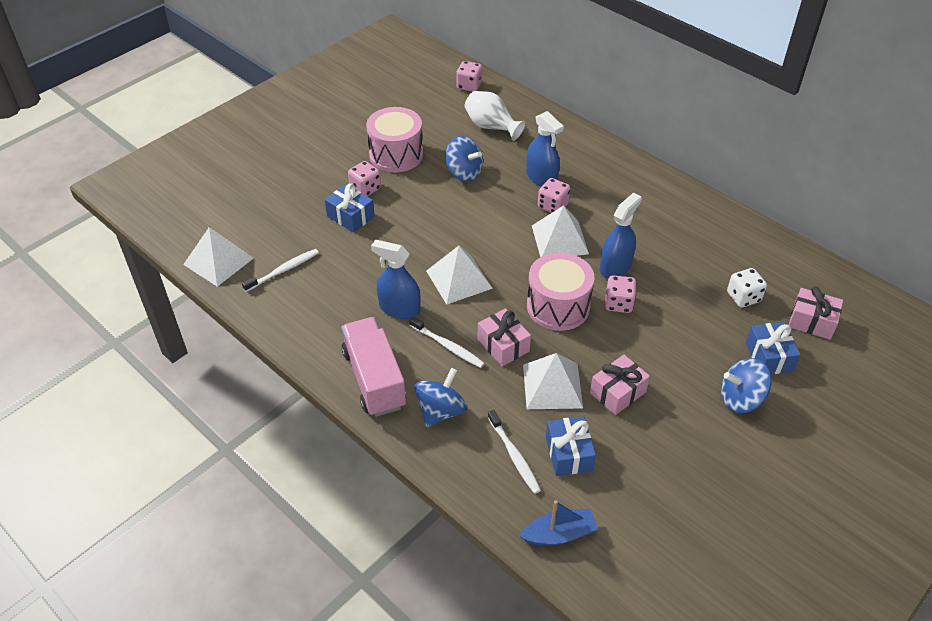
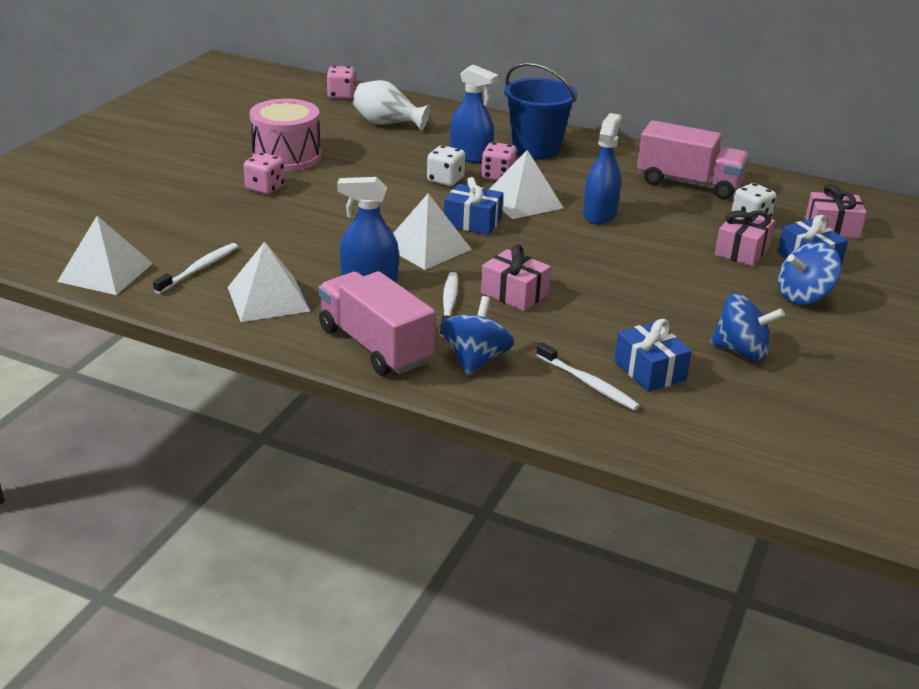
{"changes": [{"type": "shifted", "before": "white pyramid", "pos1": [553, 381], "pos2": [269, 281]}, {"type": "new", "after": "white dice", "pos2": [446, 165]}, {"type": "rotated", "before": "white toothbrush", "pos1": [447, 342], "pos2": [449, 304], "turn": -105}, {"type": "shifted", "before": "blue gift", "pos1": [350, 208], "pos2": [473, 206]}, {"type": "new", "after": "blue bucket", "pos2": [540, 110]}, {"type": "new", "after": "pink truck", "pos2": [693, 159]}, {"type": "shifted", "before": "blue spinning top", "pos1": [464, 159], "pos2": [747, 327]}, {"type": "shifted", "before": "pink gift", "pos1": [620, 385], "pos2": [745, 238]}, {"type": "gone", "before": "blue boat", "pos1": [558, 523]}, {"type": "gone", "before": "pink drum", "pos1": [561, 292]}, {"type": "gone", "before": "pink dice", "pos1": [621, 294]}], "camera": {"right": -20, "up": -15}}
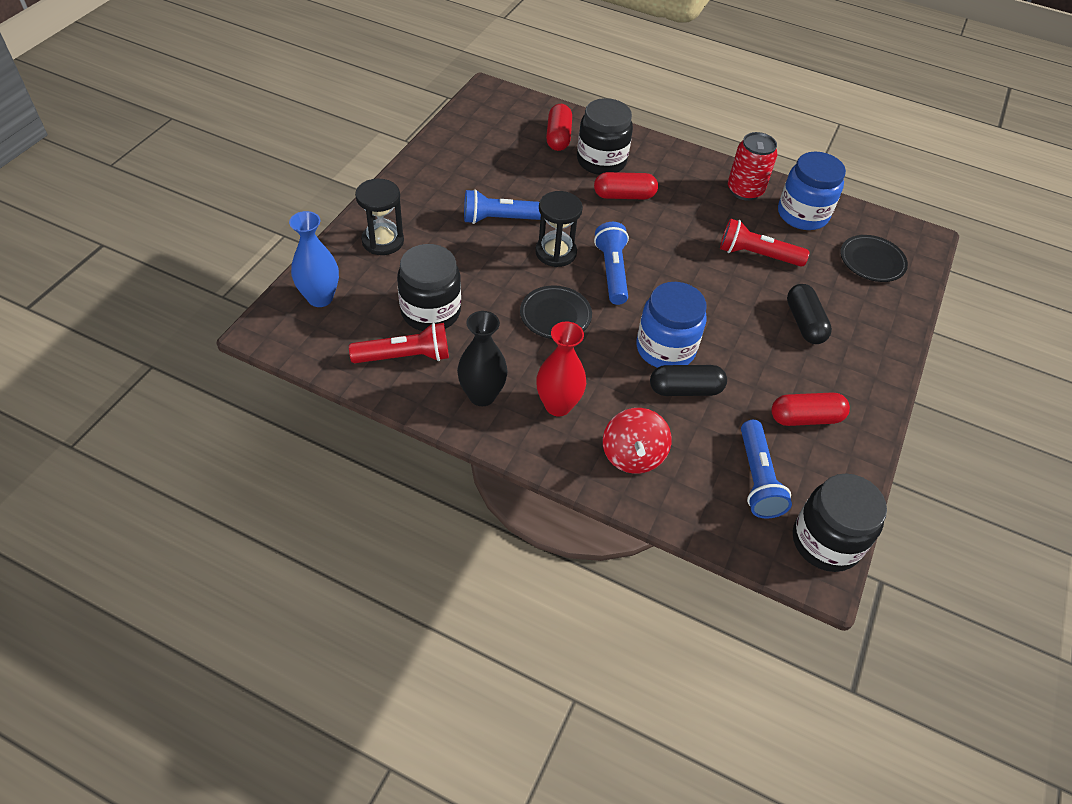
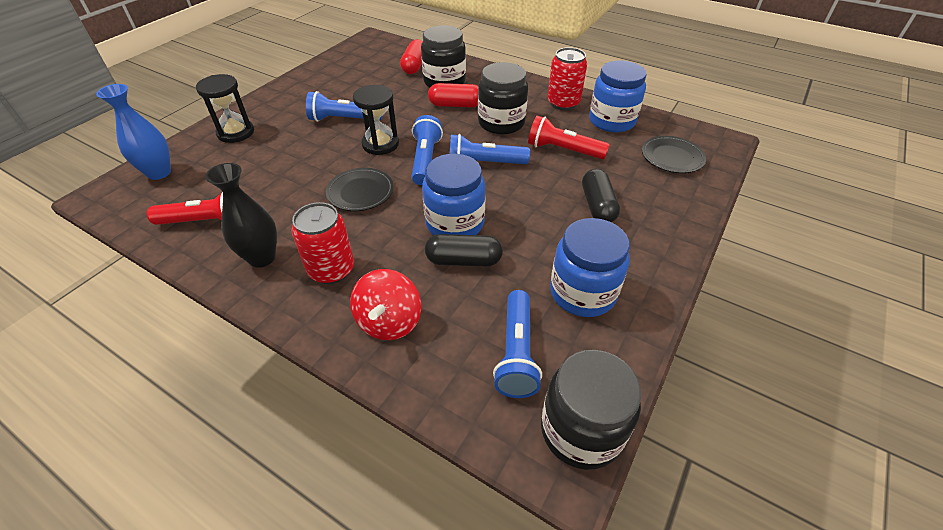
{"changes": [{"type": "swapped", "before": "red vase", "after": "red can", "pos1": [561, 369], "pos2": [322, 243]}, {"type": "new", "after": "blue flashlight", "pos2": [489, 149]}, {"type": "shifted", "before": "black jar", "pos1": [429, 287], "pos2": [503, 98]}, {"type": "swapped", "before": "red capsule", "after": "blue jar", "pos1": [810, 409], "pos2": [590, 267]}], "camera": {"right": 10, "up": -5}}
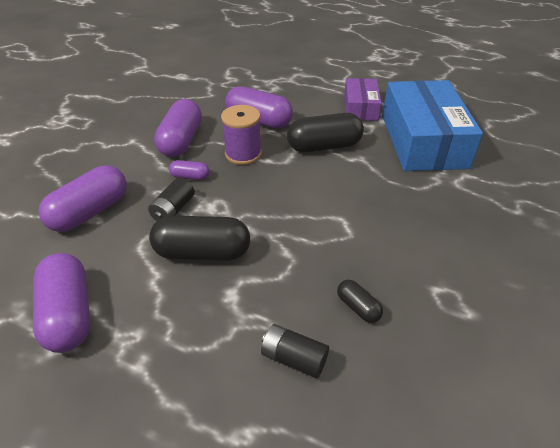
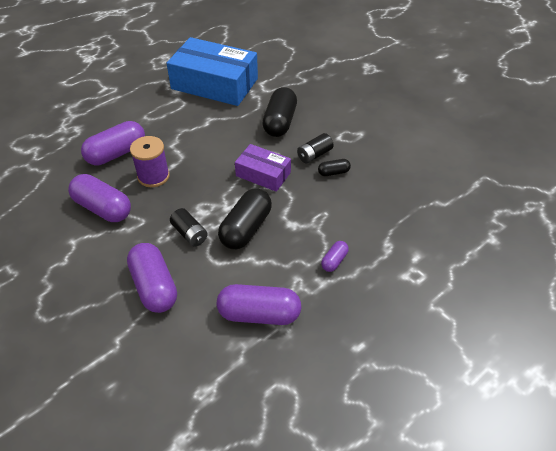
{"changes": [{"type": "shifted", "before": "purple box", "pos1": [363, 99], "pos2": [263, 168]}, {"type": "shifted", "before": "black capsule", "pos1": [325, 133], "pos2": [279, 112]}, {"type": "shifted", "before": "black battery", "pos1": [295, 351], "pos2": [315, 148]}, {"type": "shifted", "before": "purple capsule", "pos1": [189, 170], "pos2": [335, 256]}], "camera": {"right": -65, "up": 5}}
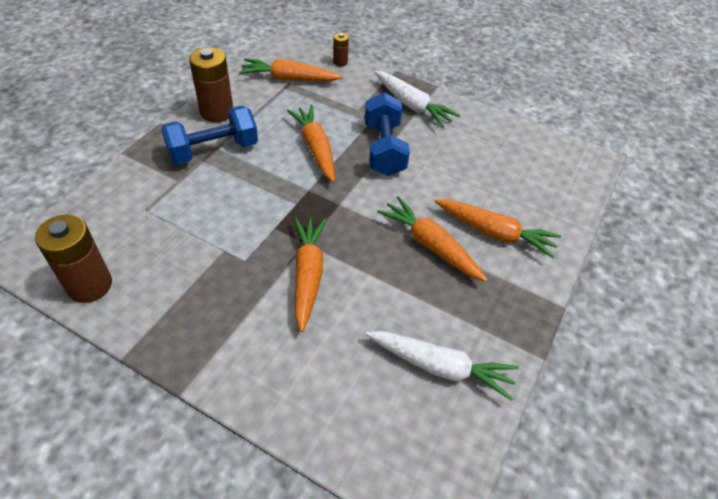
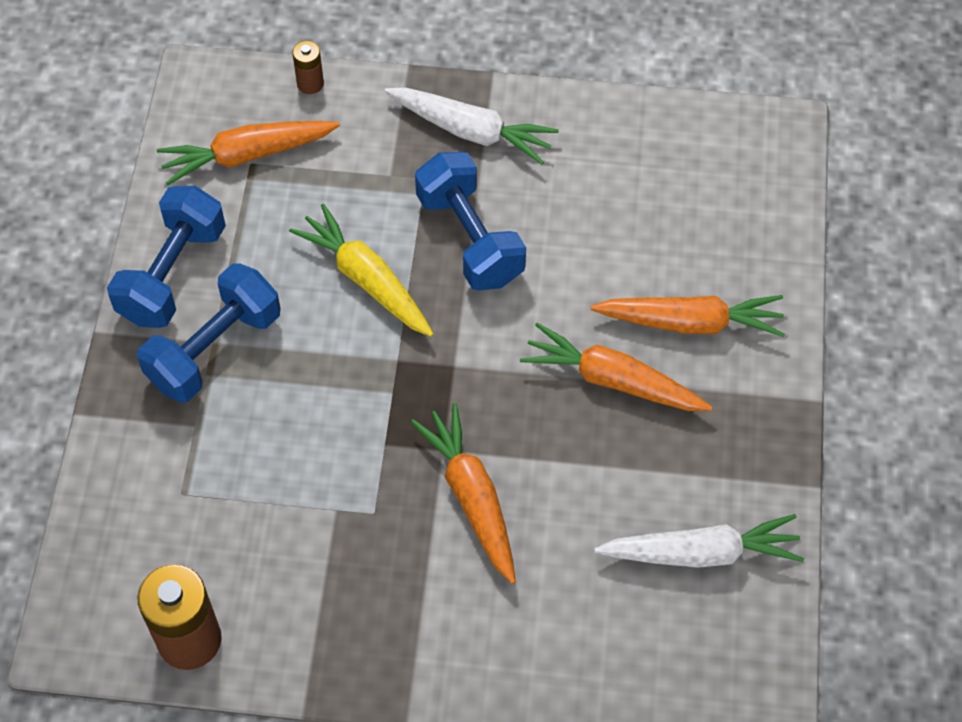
{"changes": [{"type": "swapped", "before": "brown battery", "after": "blue dumbbell", "pos1": [211, 85], "pos2": [166, 257]}, {"type": "repainted", "before": "orange carrot", "after": "yellow carrot", "pos1": [311, 143], "pos2": [361, 270]}], "camera": {"right": -20, "up": 10}}
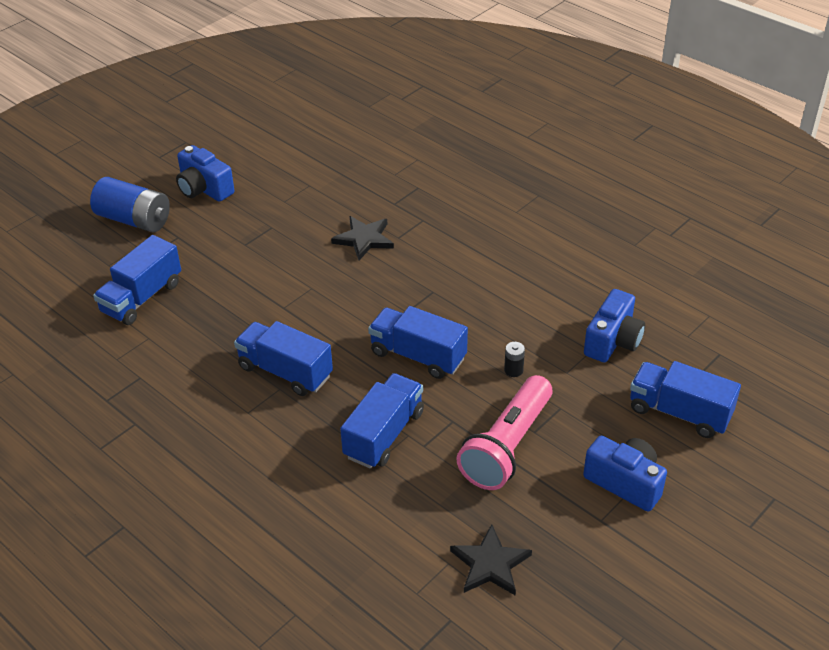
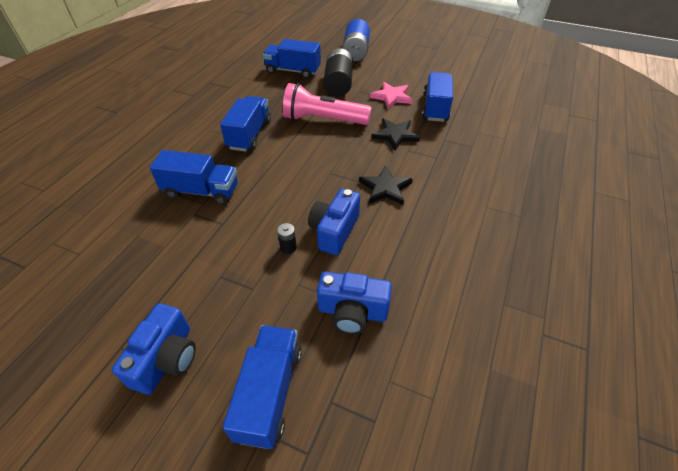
{"changes": [{"type": "shifted", "before": "pink flashlight", "pos1": [504, 432], "pos2": [327, 104]}, {"type": "shifted", "before": "blue camera", "pos1": [205, 173], "pos2": [334, 222]}, {"type": "new", "after": "black battery", "pos2": [338, 72]}, {"type": "shifted", "before": "black star", "pos1": [491, 560], "pos2": [386, 185]}, {"type": "new", "after": "pink star", "pos2": [391, 95]}, {"type": "shifted", "before": "blue truck", "pos1": [418, 342], "pos2": [437, 97]}], "camera": {"right": 70, "up": 5}}
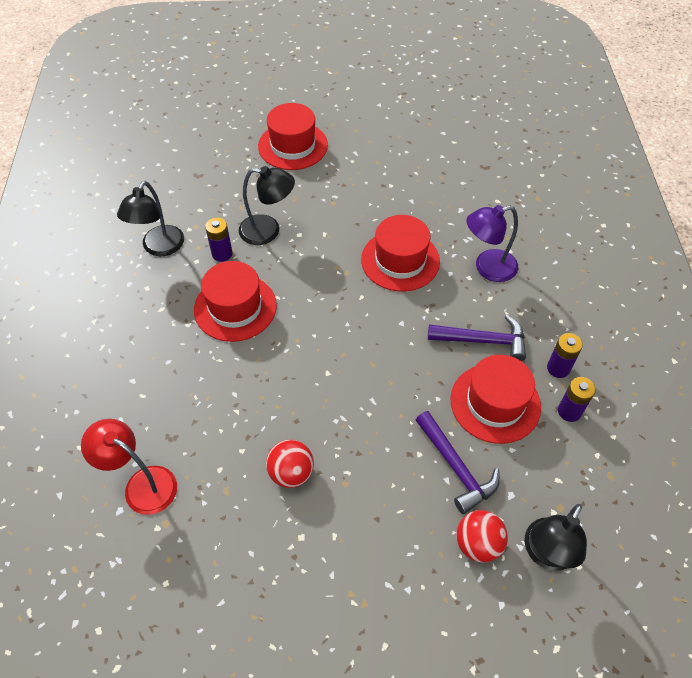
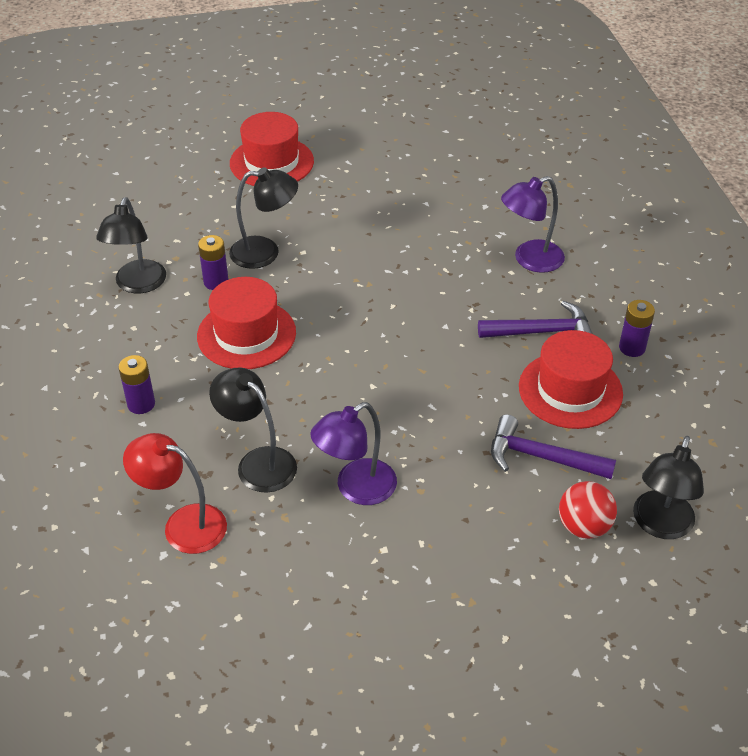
{"changes": [{"type": "shifted", "before": "purple battery", "pos1": [577, 399], "pos2": [136, 384]}, {"type": "new", "after": "black lamp", "pos2": [253, 430]}, {"type": "swapped", "before": "red ball", "after": "purple lamp", "pos1": [290, 463], "pos2": [353, 453]}, {"type": "rotated", "before": "purple hammer", "pos1": [458, 462], "pos2": [553, 447], "turn": 150}, {"type": "gone", "before": "red hat", "pos1": [400, 253]}], "camera": {"right": -10, "up": -10}}
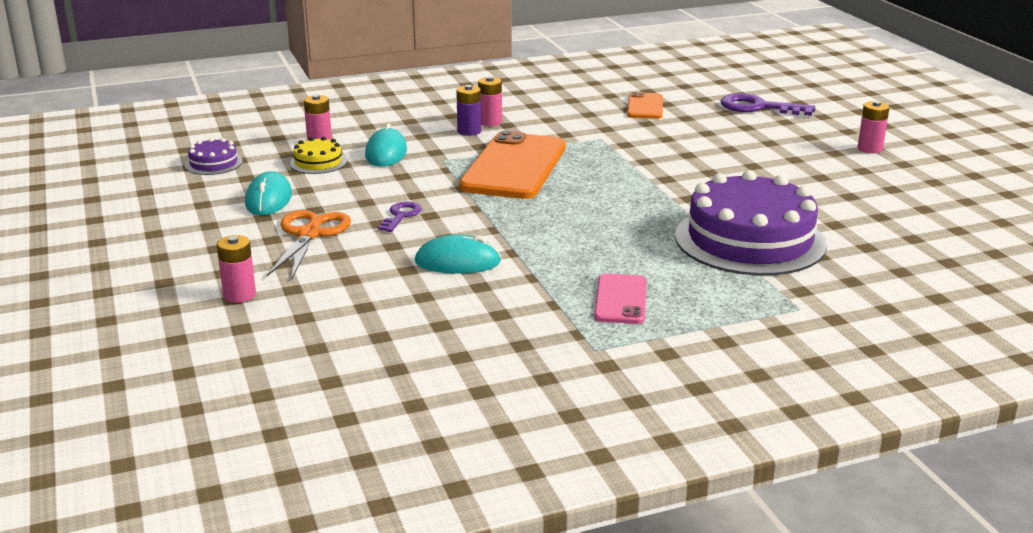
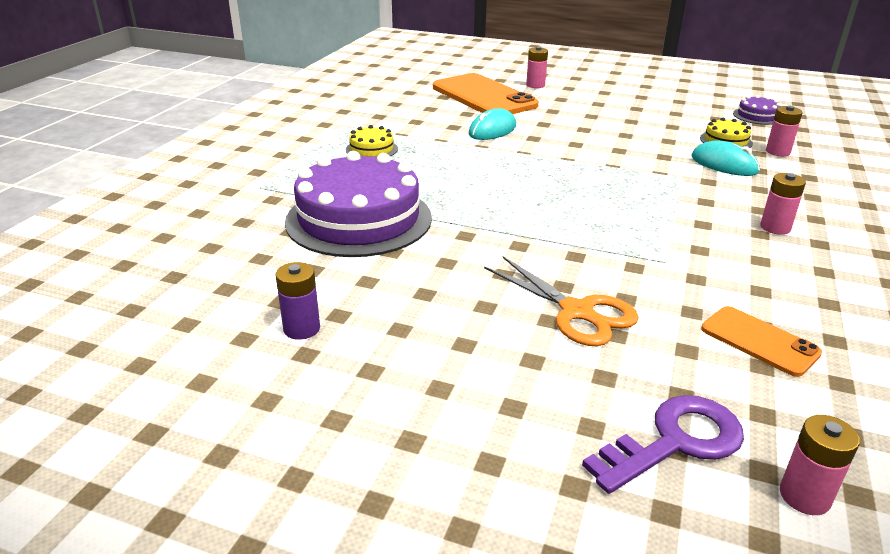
{"changes": [{"type": "shifted", "before": "purple battery", "pos1": [468, 110], "pos2": [298, 301]}, {"type": "swapped", "before": "pink phone", "after": "yellow cake", "pos1": [620, 298], "pos2": [372, 141]}, {"type": "shifted", "before": "orange phone", "pos1": [512, 165], "pos2": [486, 93]}, {"type": "shifted", "before": "orange scissors", "pos1": [309, 244], "pos2": [561, 301]}, {"type": "shifted", "before": "pink battery", "pos1": [873, 127], "pos2": [820, 465]}, {"type": "gone", "before": "turquoise mouse", "pos1": [268, 193]}, {"type": "gone", "before": "purple key", "pos1": [400, 216]}], "camera": {"right": 130, "up": 5}}
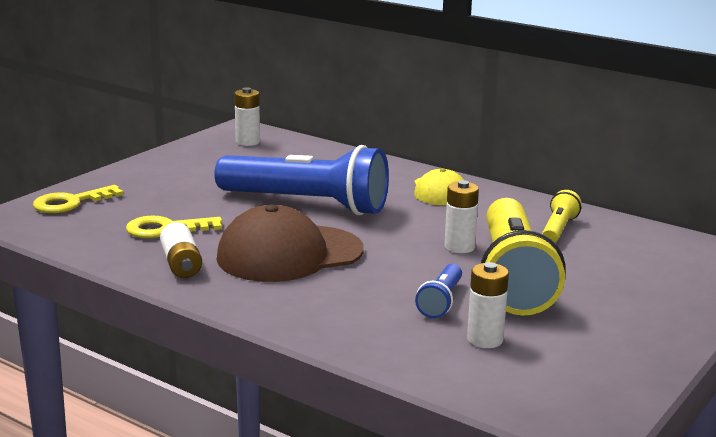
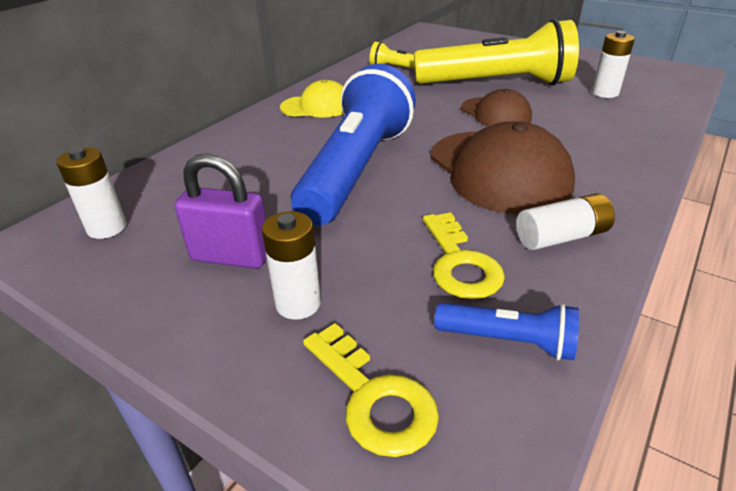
{"changes": [{"type": "new", "after": "purple padlock", "pos2": [220, 211]}, {"type": "shifted", "before": "white battery", "pos1": [461, 216], "pos2": [291, 265]}, {"type": "shifted", "before": "blue flashlight", "pos1": [438, 291], "pos2": [506, 331]}, {"type": "new", "after": "brown cap", "pos2": [496, 108]}], "camera": {"right": -90, "up": 15}}
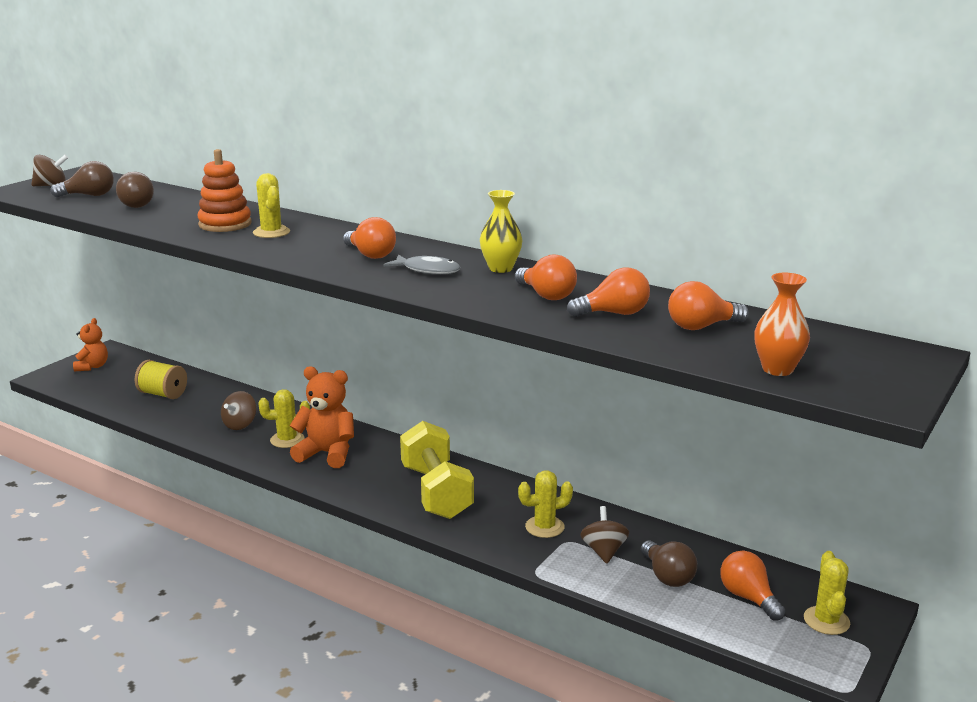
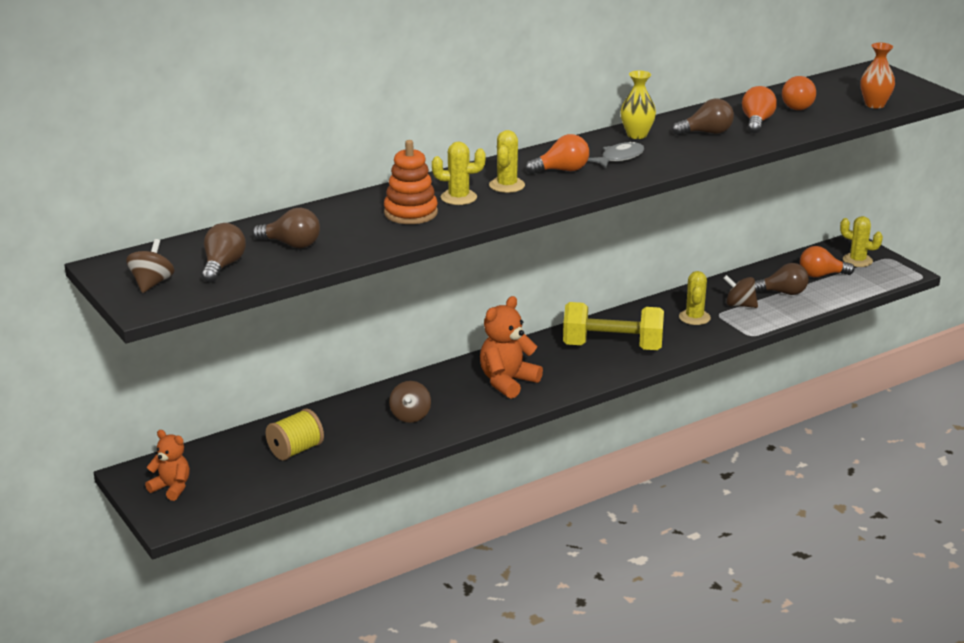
{"changes": [{"type": "rotated", "before": "brown spinning top", "pos1": [238, 410], "pos2": [410, 402], "turn": 45}, {"type": "shifted", "before": "yellow cactus", "pos1": [284, 418], "pos2": [507, 161]}, {"type": "repainted", "before": "orange light bulb", "after": "brown light bulb", "pos1": [546, 277], "pos2": [703, 117]}], "camera": {"right": -65, "up": 5}}
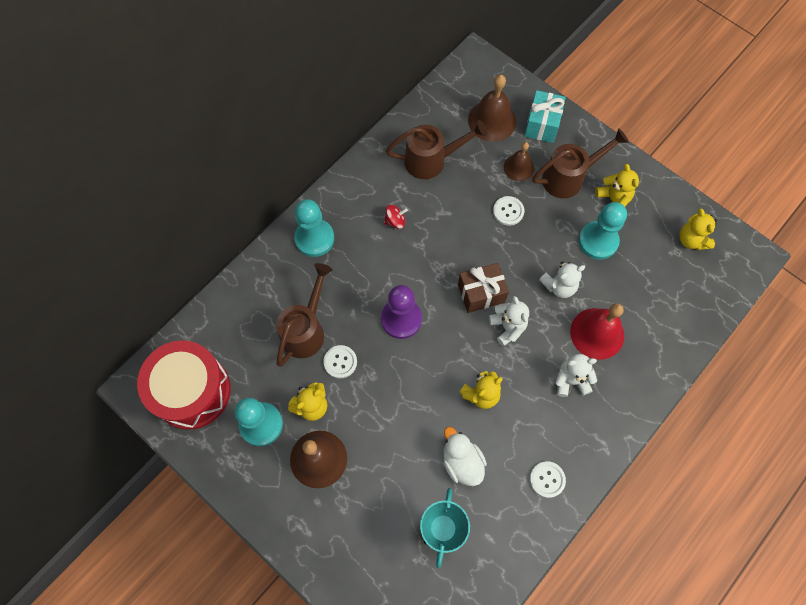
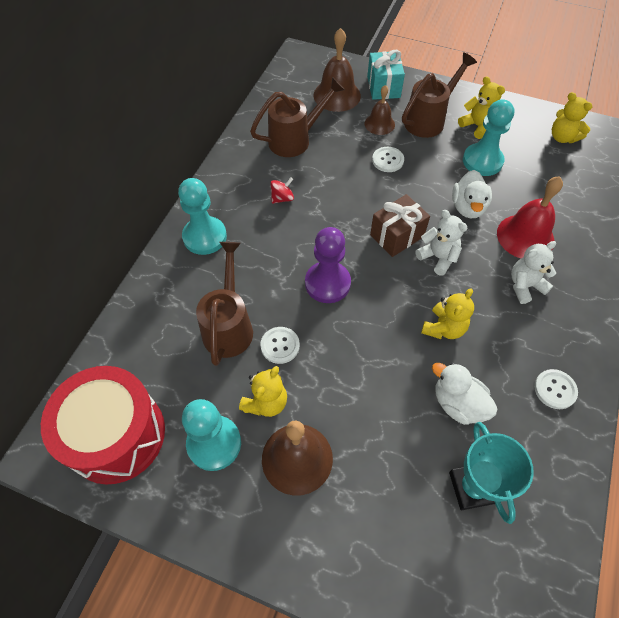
{"changes": [{"type": "swapped", "before": "white teddy bear", "after": "white duck", "pos1": [562, 279], "pos2": [472, 194]}], "camera": {"right": -20, "up": -10}}
